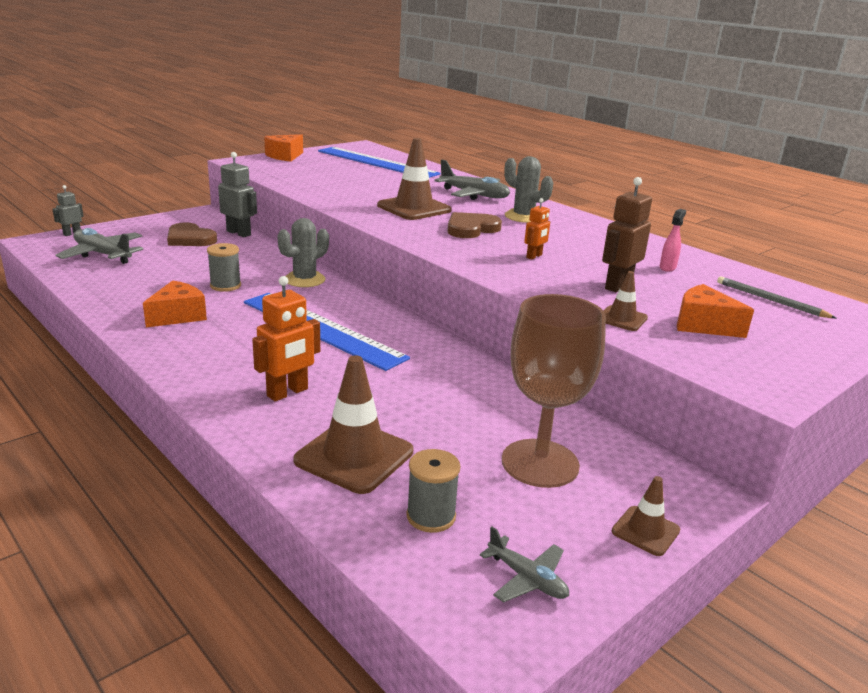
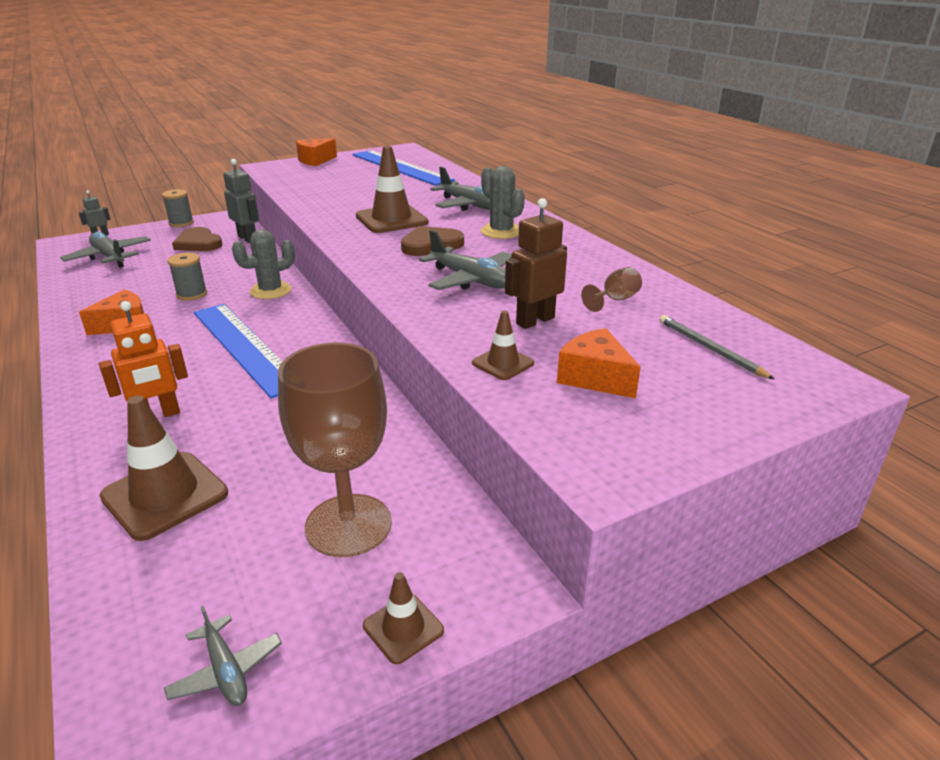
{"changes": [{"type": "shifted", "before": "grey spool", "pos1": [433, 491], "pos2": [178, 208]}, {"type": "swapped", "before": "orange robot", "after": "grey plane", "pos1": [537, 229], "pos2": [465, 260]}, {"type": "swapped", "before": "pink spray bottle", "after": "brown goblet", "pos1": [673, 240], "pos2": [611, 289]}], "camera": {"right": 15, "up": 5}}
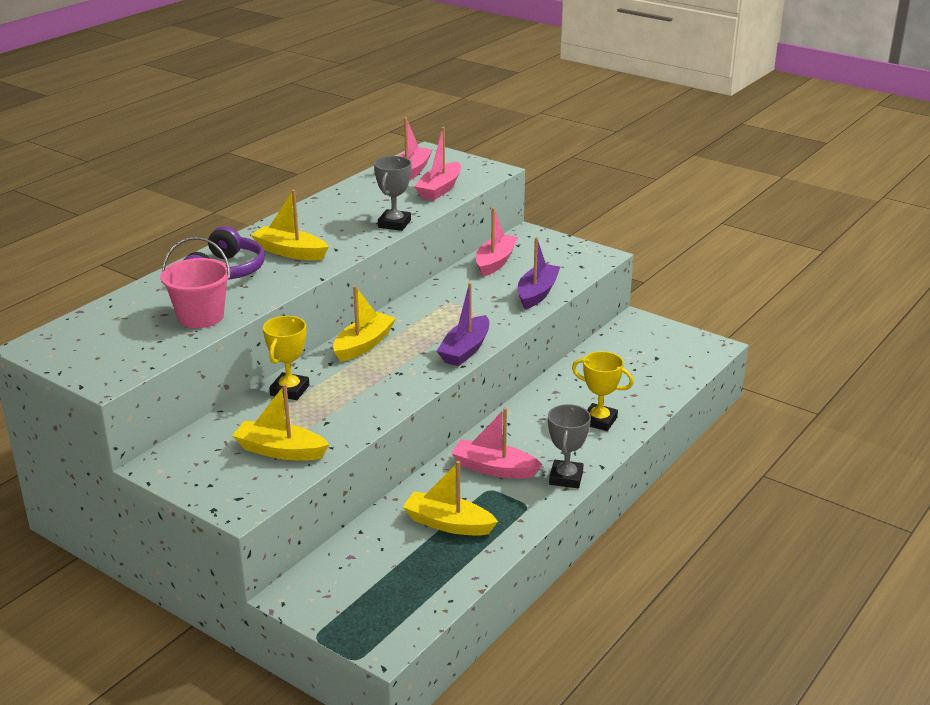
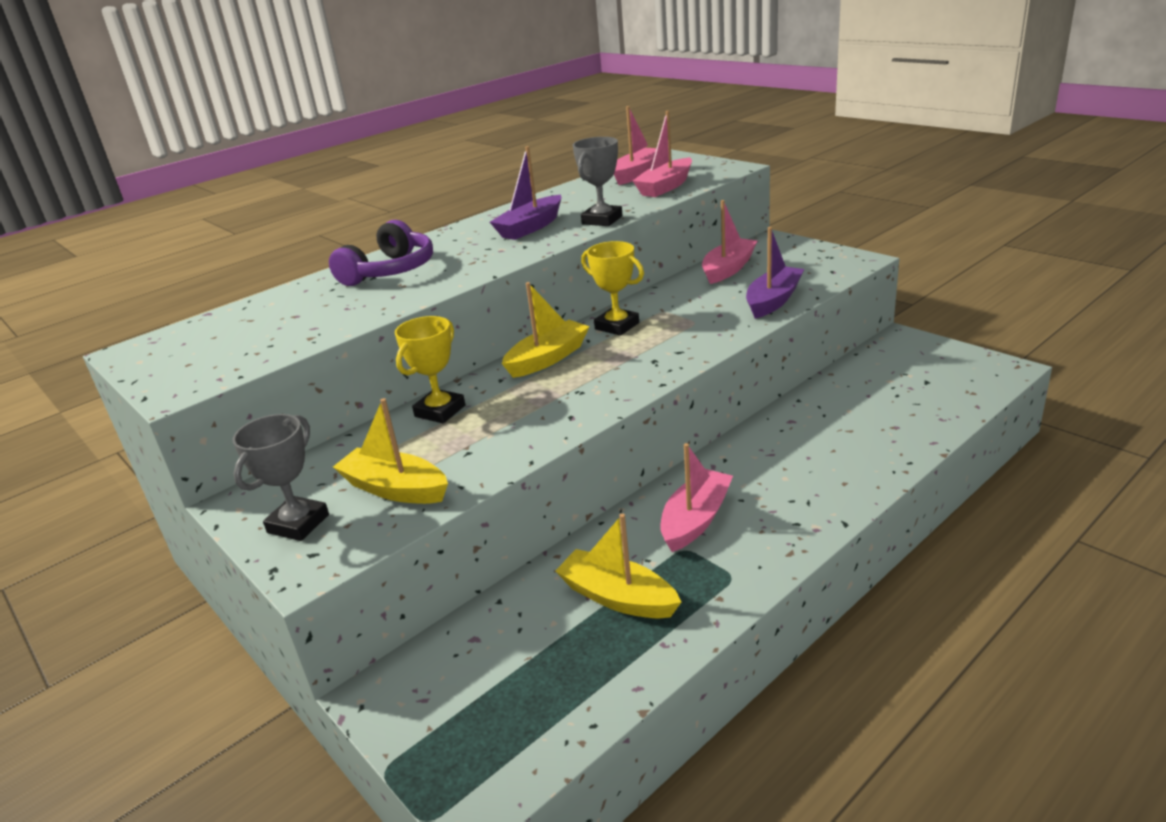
{"changes": [{"type": "shifted", "before": "grey trophy", "pos1": [569, 446], "pos2": [281, 477]}, {"type": "shifted", "before": "purple boat", "pos1": [463, 324], "pos2": [525, 193]}, {"type": "shifted", "before": "yellow trophy", "pos1": [603, 391], "pos2": [612, 288]}, {"type": "rotated", "before": "pink boat", "pos1": [496, 443], "pos2": [696, 497], "turn": 90}, {"type": "gone", "before": "pink bucket", "pos1": [195, 282]}, {"type": "gone", "before": "yellow boat", "pos1": [290, 225]}], "camera": {"right": 15, "up": 0}}
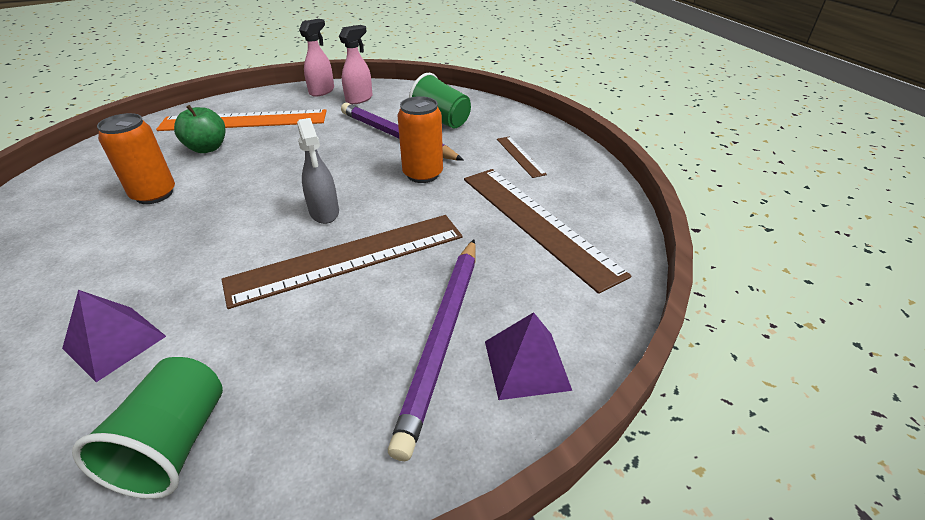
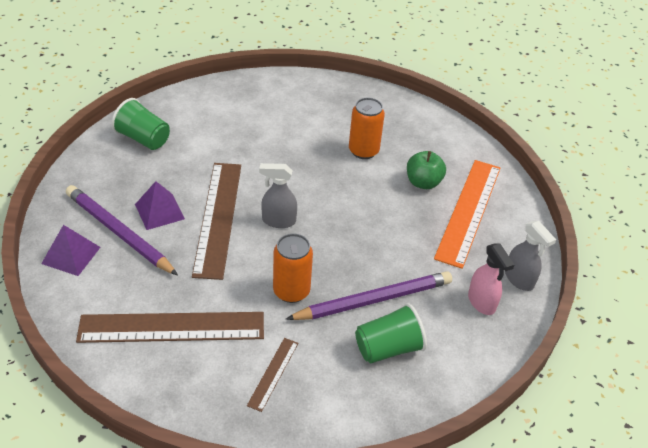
{"changes": [{"type": "shifted", "before": "purple pyramid", "pos1": [114, 336], "pos2": [160, 205]}, {"type": "rotated", "before": "brown ruler", "pos1": [522, 157], "pos2": [272, 375], "turn": -75}, {"type": "repainted", "before": "pink spray bottle", "after": "grey spray bottle", "pos1": [316, 58], "pos2": [530, 256]}], "camera": {"right": 115, "up": 5}}
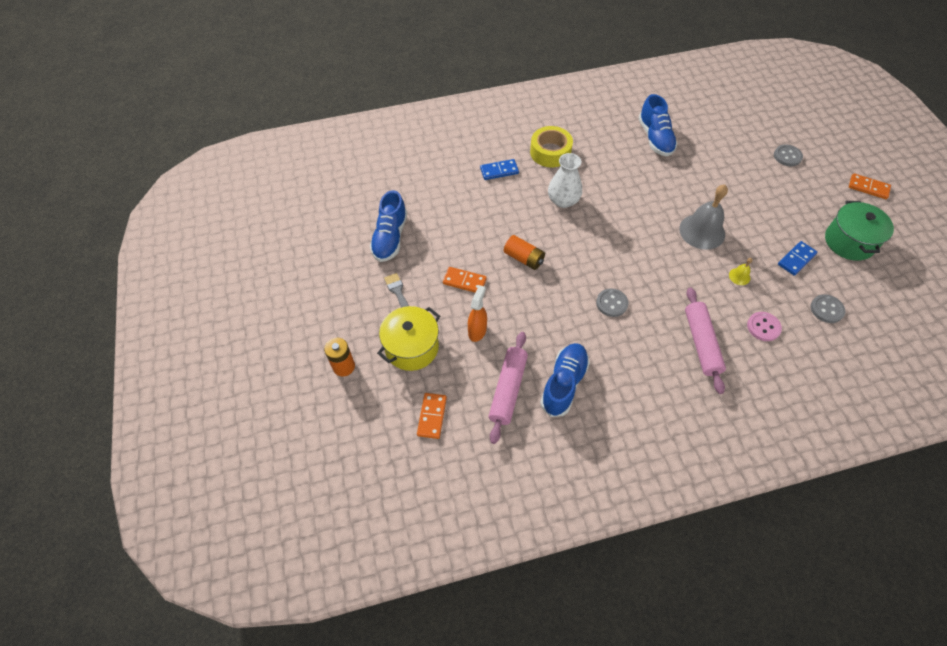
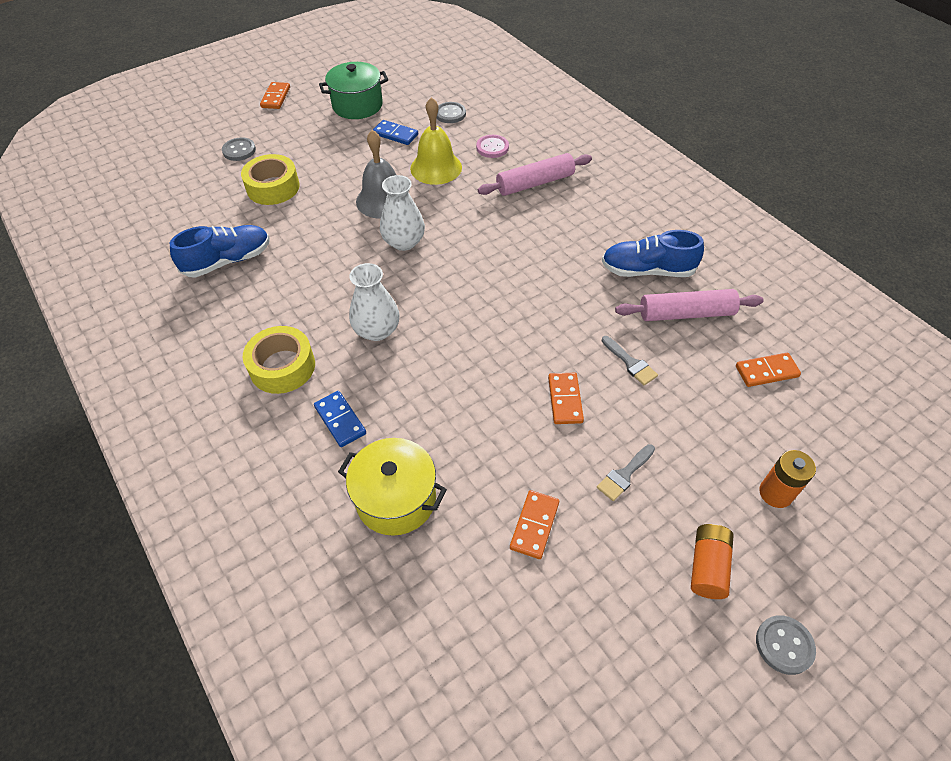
{"changes": [{"type": "new", "after": "yellow tape", "pos2": [270, 179]}, {"type": "shifted", "before": "yellow pot", "pos1": [408, 338], "pos2": [392, 487]}, {"type": "new", "after": "white vase", "pos2": [402, 213]}, {"type": "scaled", "before": "yellow bell", "pos1": [741, 271], "pos2": [436, 141], "scale": 2.25}, {"type": "swapped", "before": "blue shoe", "after": "orange domino", "pos1": [388, 226], "pos2": [534, 524]}, {"type": "swapped", "before": "orange spray bottle", "after": "grey brush", "pos1": [477, 313], "pos2": [630, 360]}, {"type": "shifted", "before": "orange battery", "pos1": [524, 252], "pos2": [712, 561]}, {"type": "shifted", "before": "grey button", "pos1": [612, 302], "pos2": [786, 645]}], "camera": {"right": -110, "up": -5}}
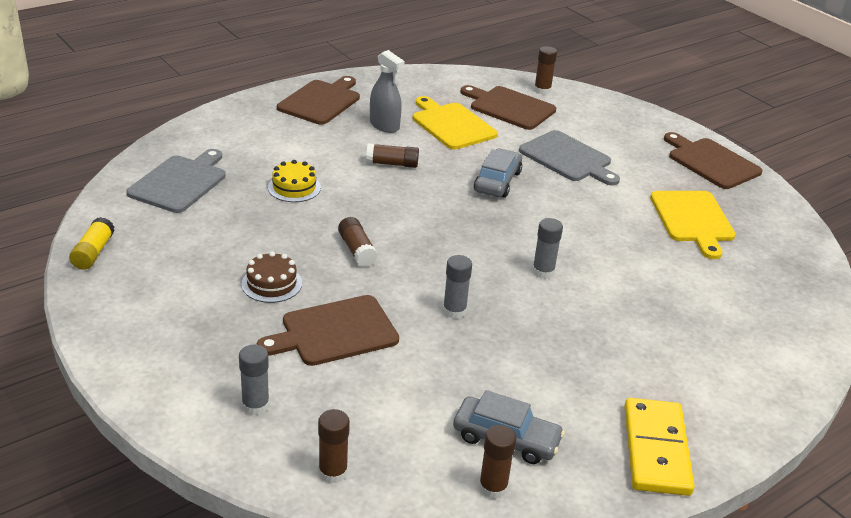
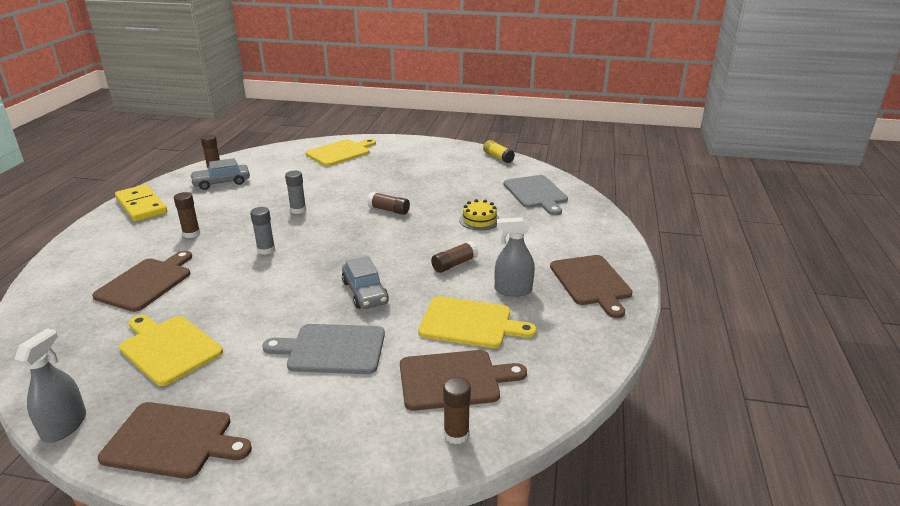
{"changes": [{"type": "new", "after": "grey spray bottle", "pos2": [50, 385]}, {"type": "shifted", "before": "brown cutting board", "pos1": [328, 330], "pos2": [142, 281]}, {"type": "shifted", "before": "brown glue stick", "pos1": [334, 446], "pos2": [187, 215]}, {"type": "swapped", "before": "grey glue stick", "after": "yellow cutting board", "pos1": [254, 380], "pos2": [341, 152]}, {"type": "gone", "before": "brown cake", "pos1": [271, 277]}], "camera": {"right": 140, "up": -5}}
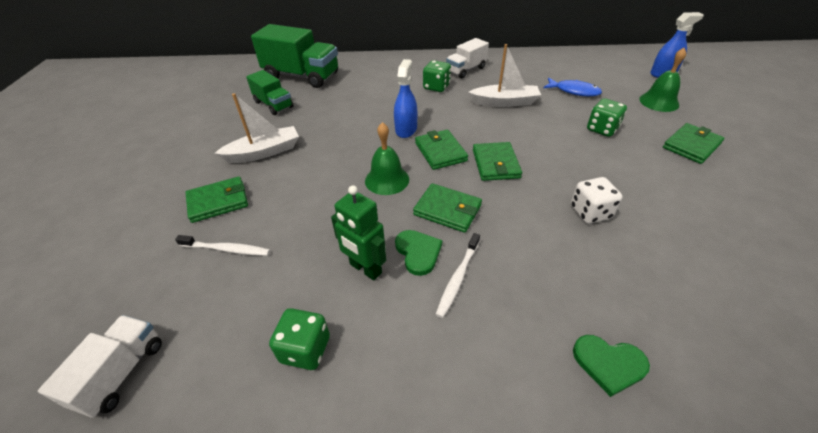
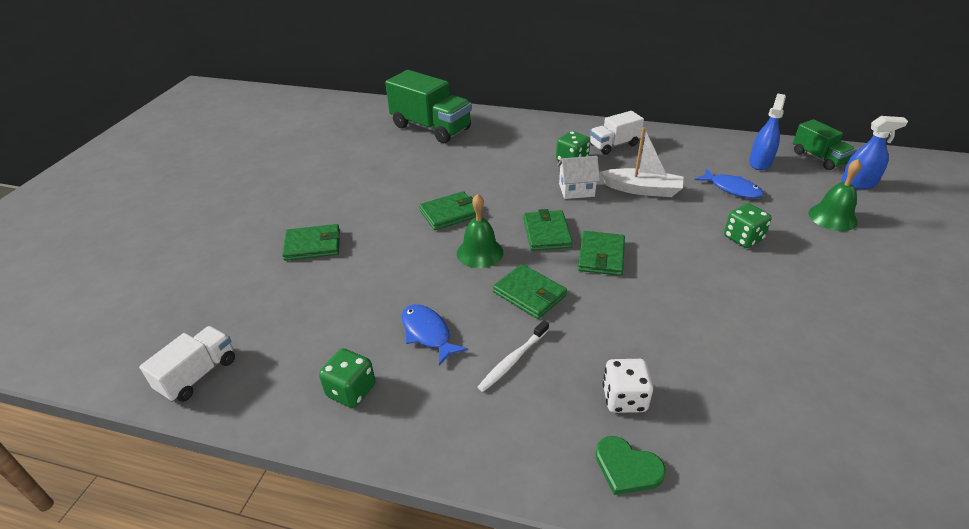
{"changes": [{"type": "swapped", "before": "green robot", "after": "blue fish", "pos1": [358, 232], "pos2": [435, 335]}, {"type": "shifted", "before": "green wallet", "pos1": [693, 143], "pos2": [447, 210]}, {"type": "new", "after": "white house", "pos2": [578, 177]}, {"type": "shifted", "before": "white dice", "pos1": [597, 200], "pos2": [628, 386]}, {"type": "shifted", "before": "blue spray bottle", "pos1": [405, 98], "pos2": [767, 131]}, {"type": "shifted", "before": "green truck", "pos1": [270, 92], "pos2": [824, 144]}, {"type": "gone", "before": "white toothbrush", "pos1": [222, 245]}, {"type": "gone", "before": "white boat", "pos1": [257, 128]}, {"type": "gone", "before": "green heart", "pos1": [419, 253]}], "camera": {"right": 15, "up": -5}}
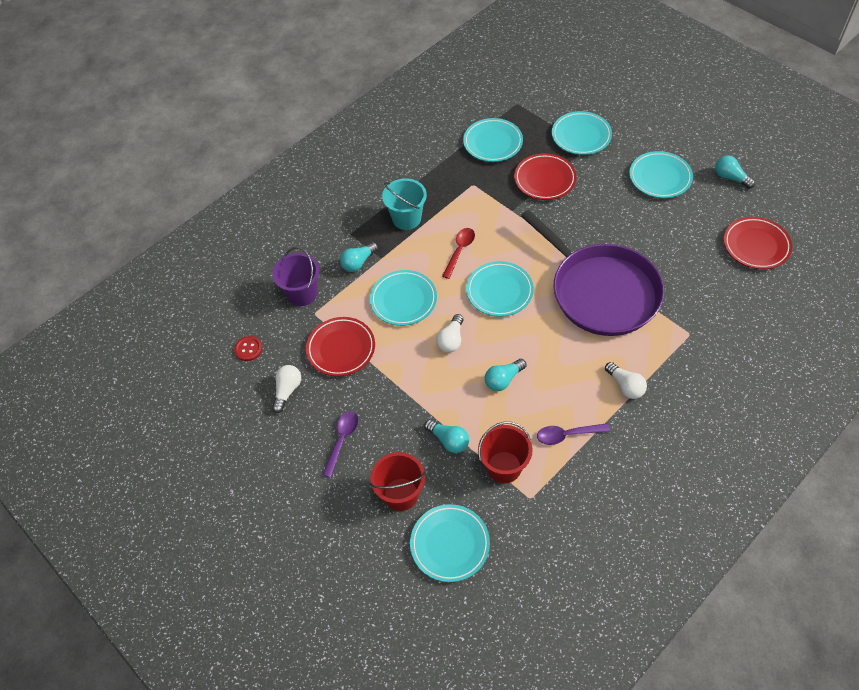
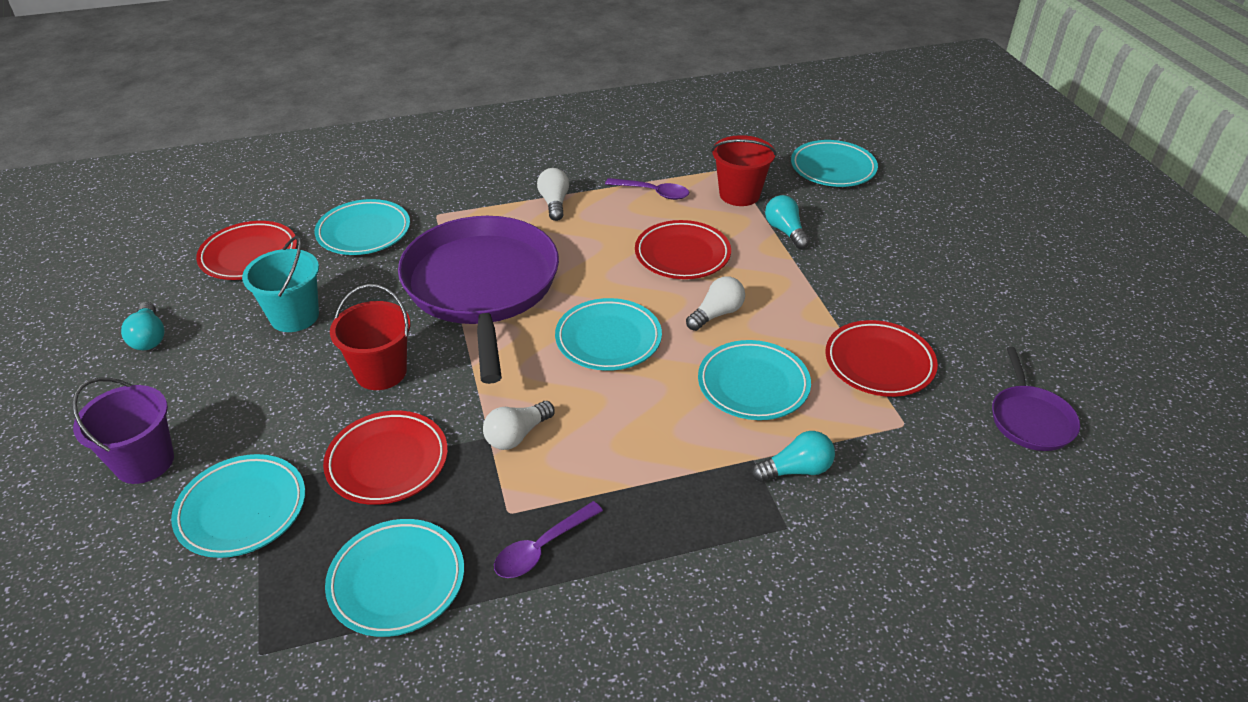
{"changes": [{"type": "shifted", "before": "purple bucket", "pos1": [295, 276], "pos2": [123, 431]}, {"type": "shifted", "before": "turquoise bucket", "pos1": [404, 204], "pos2": [280, 284]}, {"type": "shifted", "before": "turquoise plate", "pos1": [661, 174], "pos2": [362, 227]}, {"type": "shifted", "before": "red bucket", "pos1": [398, 481], "pos2": [370, 337]}, {"type": "shifted", "before": "white light bulb", "pos1": [286, 389], "pos2": [518, 425]}, {"type": "shifted", "before": "purple spoon", "pos1": [340, 444], "pos2": [548, 539]}, {"type": "swapped", "before": "turquoise light bulb", "after": "red plate", "pos1": [505, 375], "pos2": [683, 249]}, {"type": "swapped", "before": "red button", "after": "purple pan", "pos1": [248, 348], "pos2": [1036, 399]}, {"type": "gone", "before": "red spoon", "pos1": [458, 253]}], "camera": {"right": -155, "up": -15}}
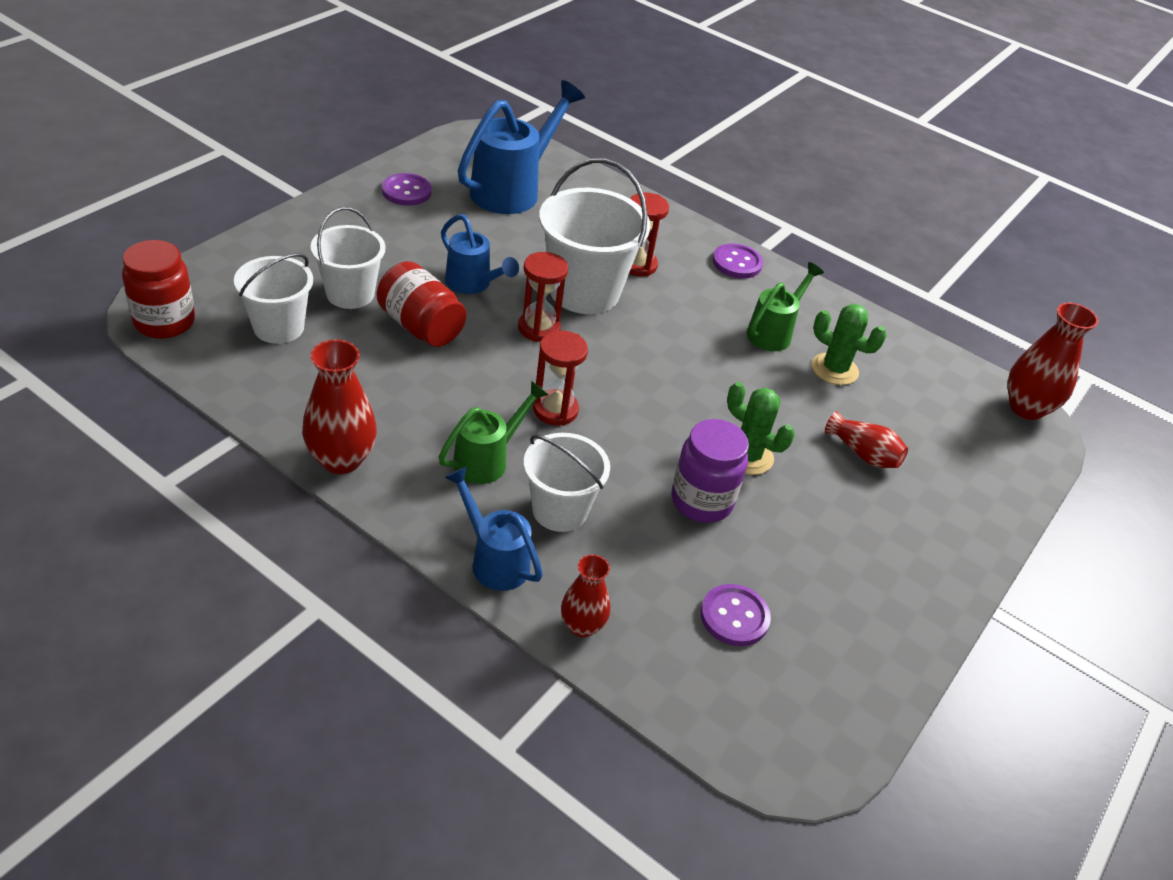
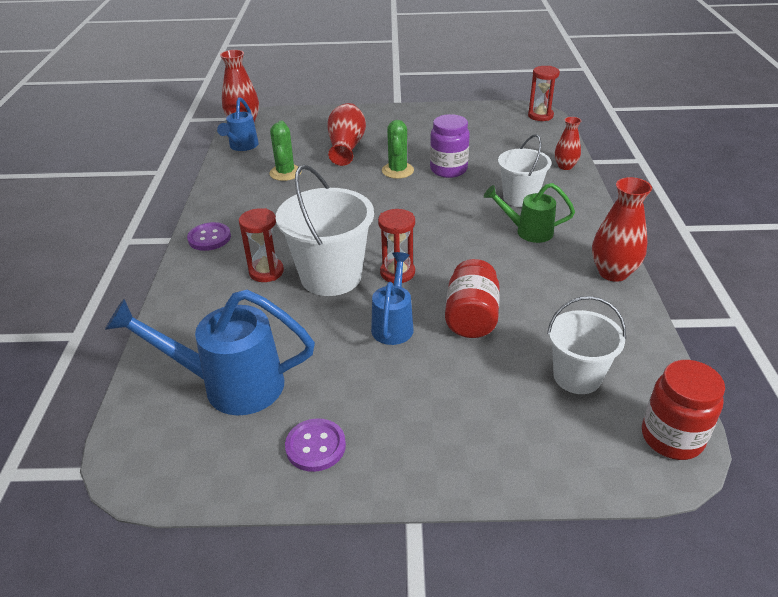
{"changes": [{"type": "shifted", "before": "blue watering can", "pos1": [493, 528], "pos2": [238, 124]}, {"type": "scaled", "before": "red vase", "pos1": [866, 439], "pos2": [347, 134], "scale": 1.61}, {"type": "shifted", "before": "red hourglass", "pos1": [560, 378], "pos2": [544, 93]}, {"type": "gone", "before": "white bucket", "pos1": [348, 258]}, {"type": "gone", "before": "purple button", "pos1": [736, 615]}, {"type": "gone", "before": "green watering can", "pos1": [785, 306]}], "camera": {"right": -120, "up": -5}}
